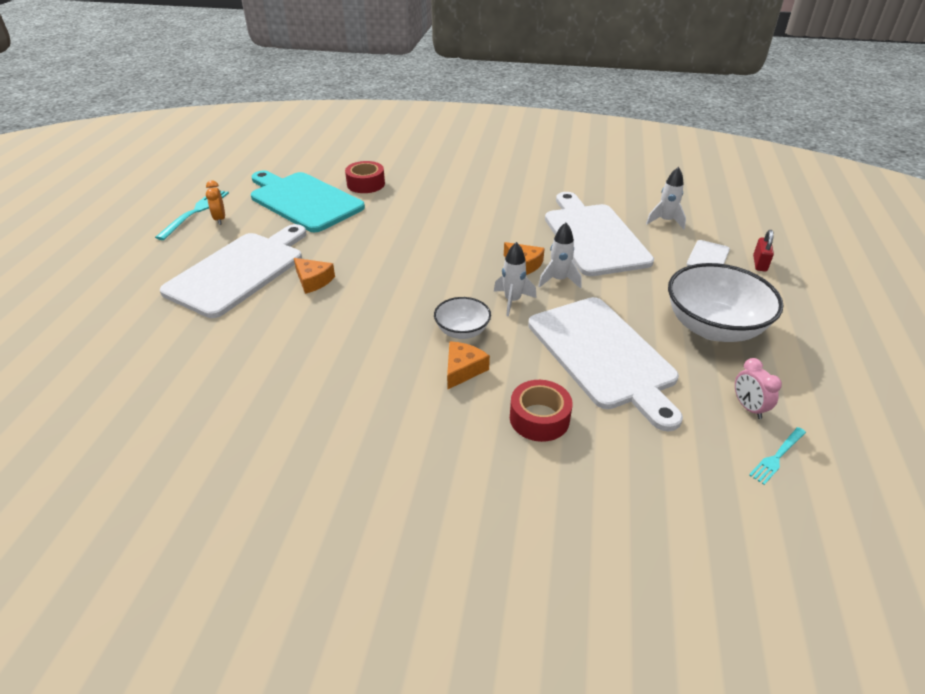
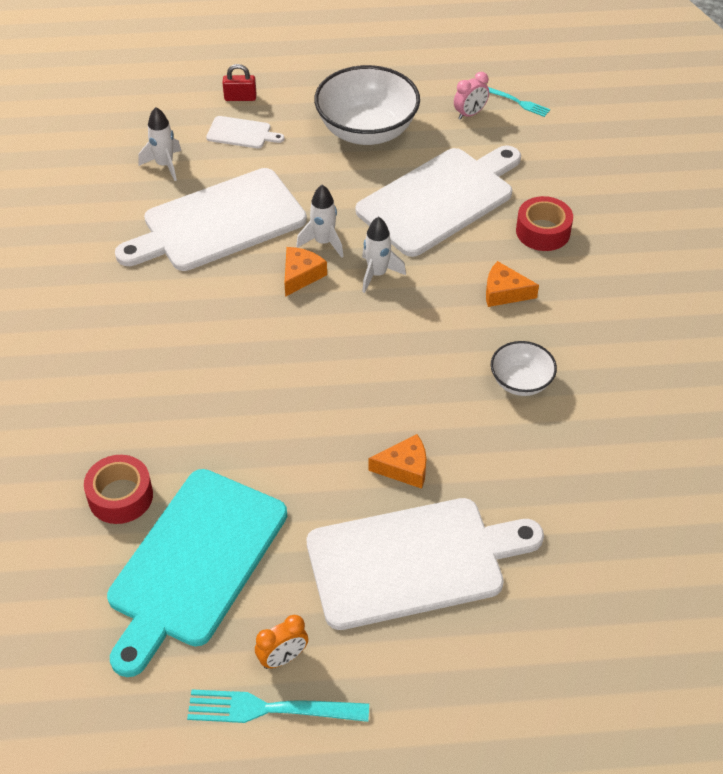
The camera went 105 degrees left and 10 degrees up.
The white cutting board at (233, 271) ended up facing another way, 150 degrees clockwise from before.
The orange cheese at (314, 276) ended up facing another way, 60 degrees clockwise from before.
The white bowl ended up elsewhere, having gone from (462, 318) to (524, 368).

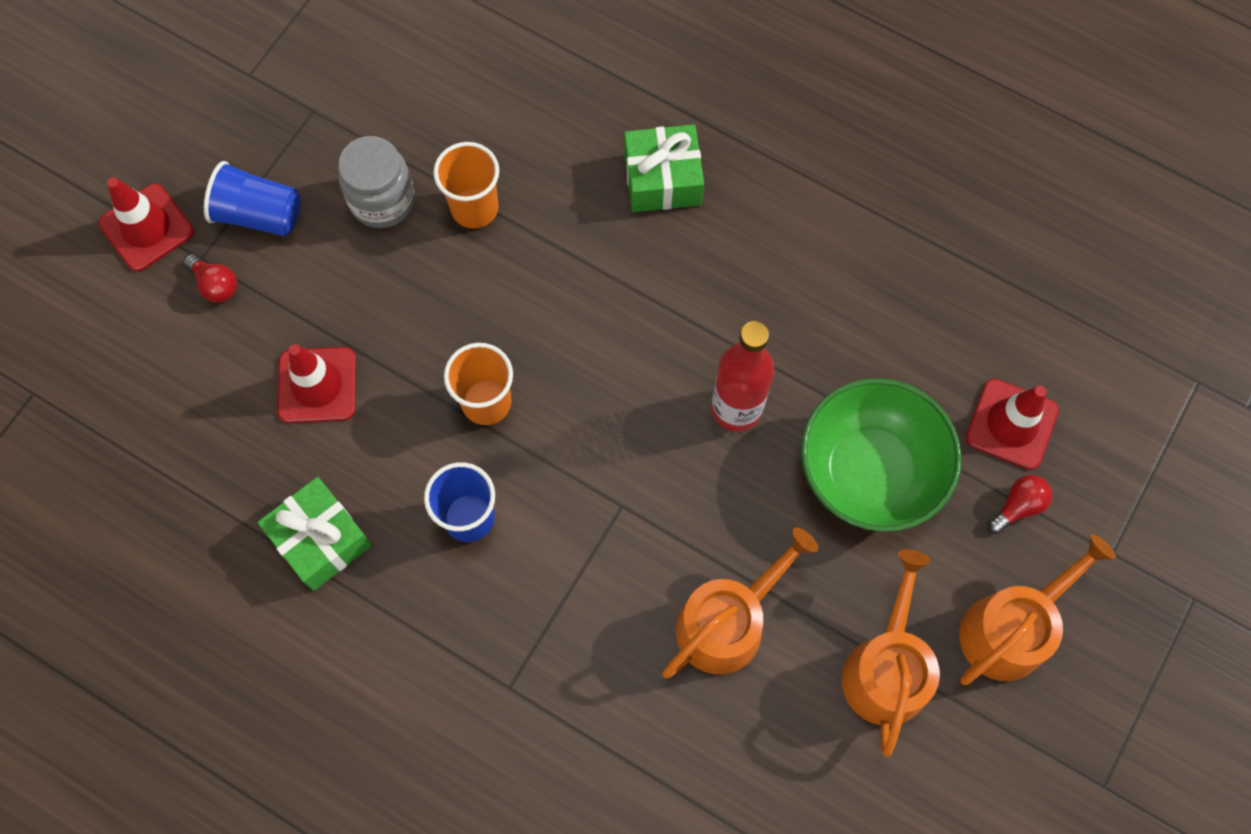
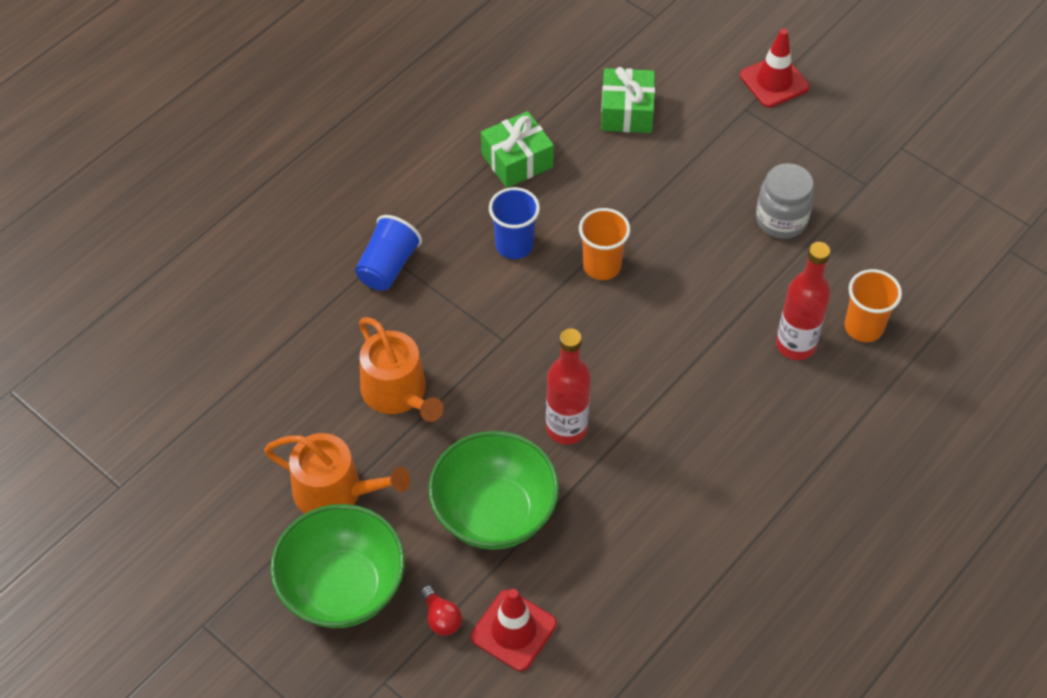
The camera went 100 degrees right and 15 degrees down.
The second view lost the red light bulb at (210, 278).
The blue cup ended up elsewhere, having gone from (252, 198) to (388, 253).
The second view lost the red traffic cone at (316, 383).
The orange cup ended up elsewhere, having gone from (466, 185) to (873, 305).
The green gift ended up elsewhere, having gone from (664, 168) to (628, 100).
Where the orange watering can stood at (1037, 609), the green bowl came to stand at (337, 566).
The second view gained the red bottle at (803, 301).

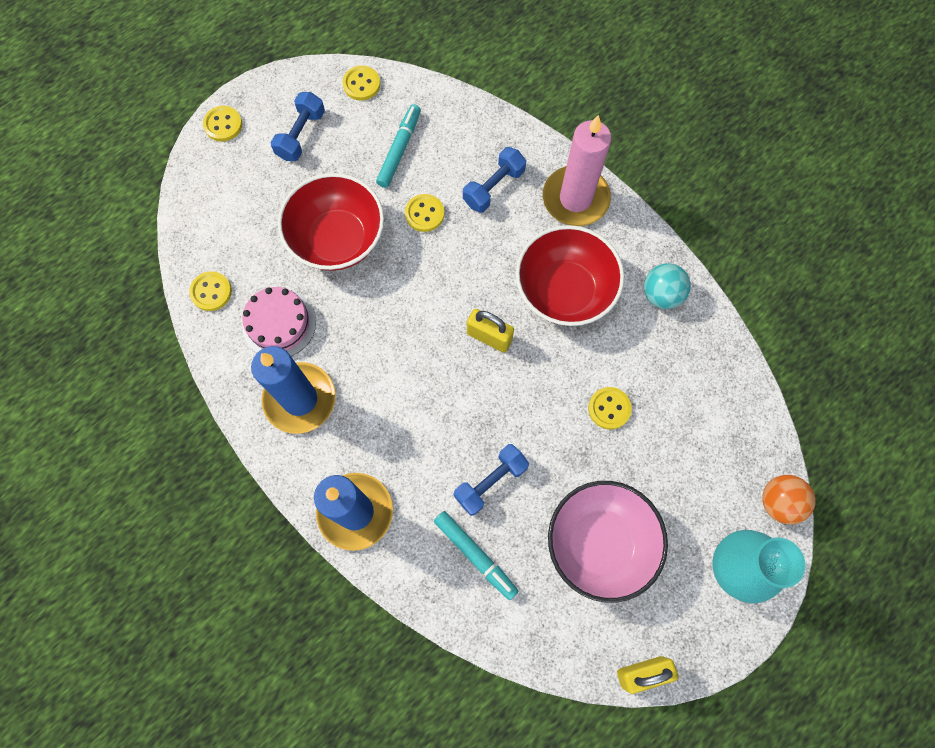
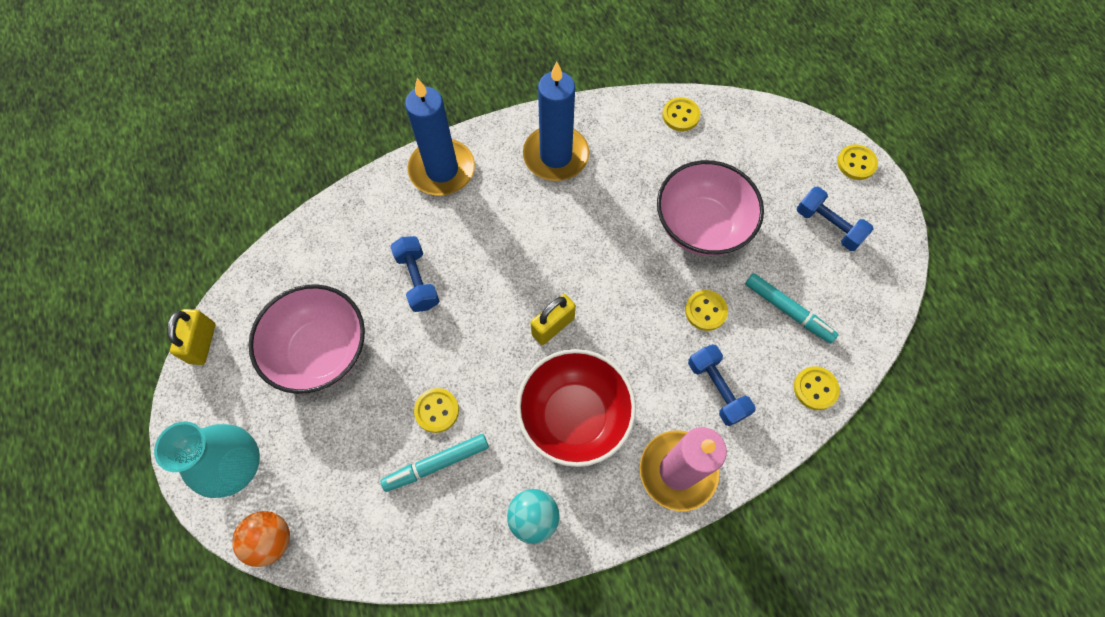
The camera went 110 degrees right and 5 degrees down.
The second view lost the pink cake at (279, 321).
What was the red bowl at (331, 222) turned into the pink bowl at (710, 208).
The yellow button ended up elsewhere, having gone from (361, 83) to (817, 388).
The turquoise marker ended up elsewhere, having gone from (476, 555) to (435, 463).

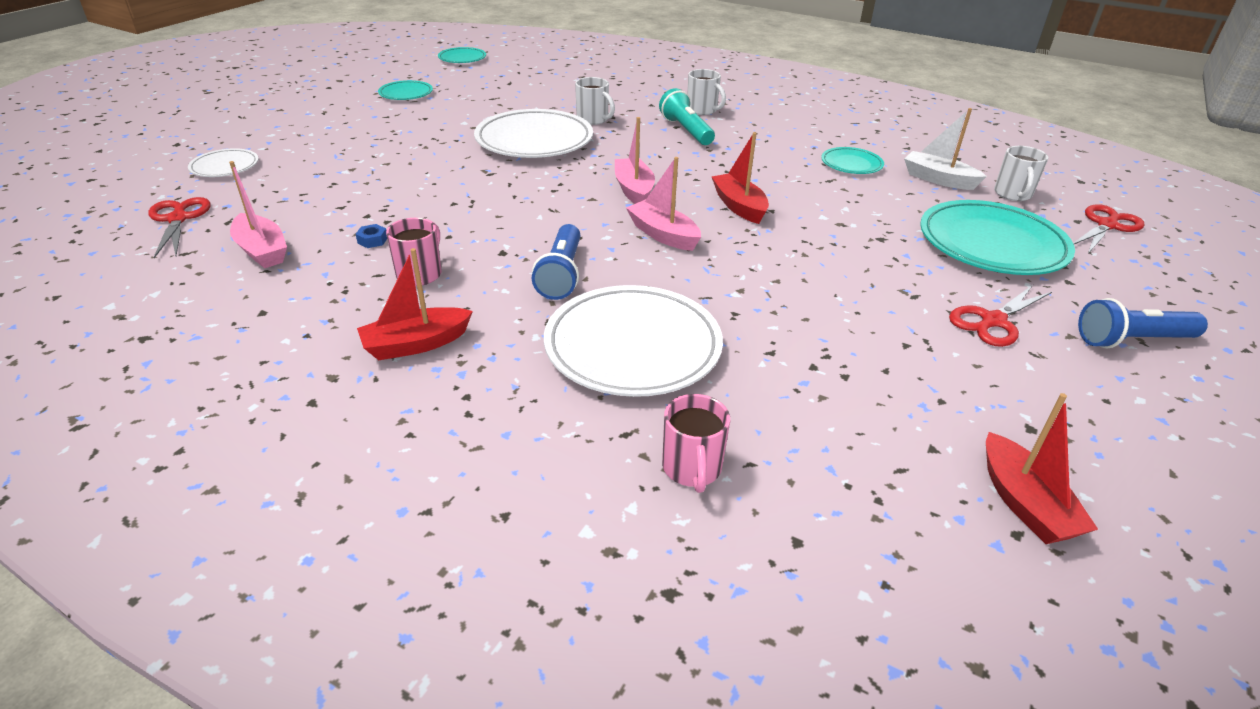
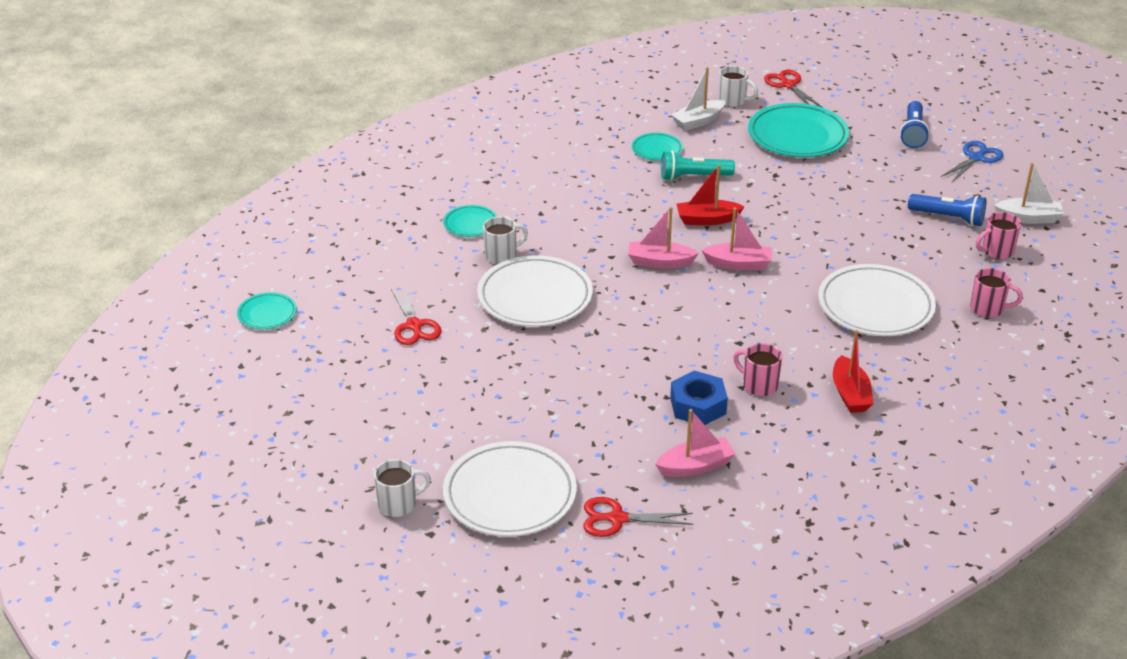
The camera went 70 degrees left and 0 degrees up.
The size of the white plate at (223, 162) changed by a factor of 1.98.
The size of the blue nut at (371, 236) changed by a factor of 2.38.
The turquoise plate ended up elsewhere, having gone from (405, 90) to (470, 221).
The blue flashlight ended up elsewhere, having gone from (556, 262) to (947, 210).
The pink boat at (663, 204) ended up facing another way, 150 degrees counterclockwise from before.
The turquoise flashlight ended up elsewhere, having gone from (687, 116) to (698, 166).
The white mug ended up elsewhere, having gone from (706, 92) to (402, 488).
The red scissors ended up elsewhere, having gone from (1000, 316) to (416, 316).
What was the red boat at (1042, 468) turned into the white boat at (1029, 193).
The second view gained the blue scissors at (972, 161).
The second view gained the pink mug at (998, 235).

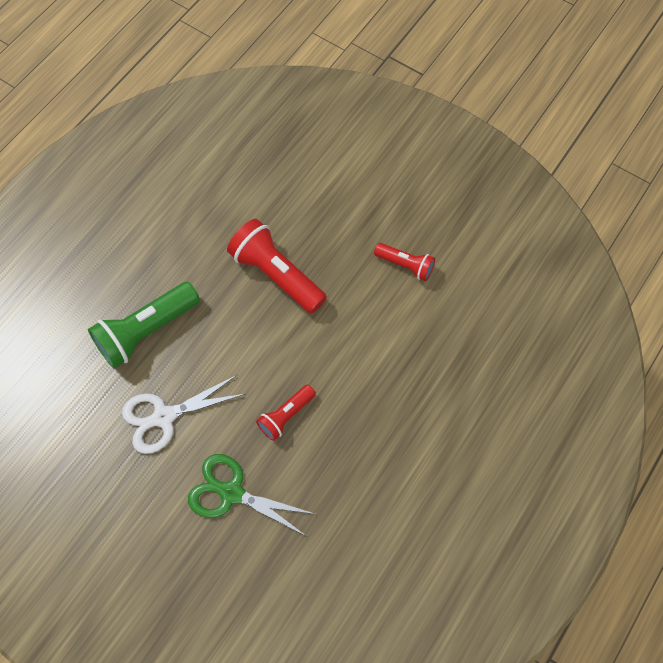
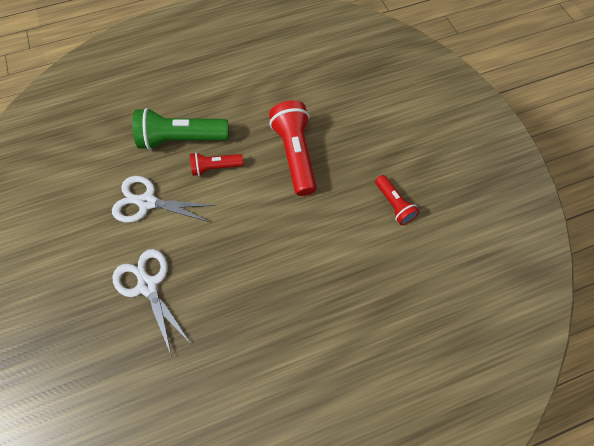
The camera went 35 degrees right and 0 degrees up.
What was the green scissors at (251, 495) turned into the white scissors at (151, 301).
The red flashlight ended up elsewhere, having gone from (286, 412) to (216, 164).

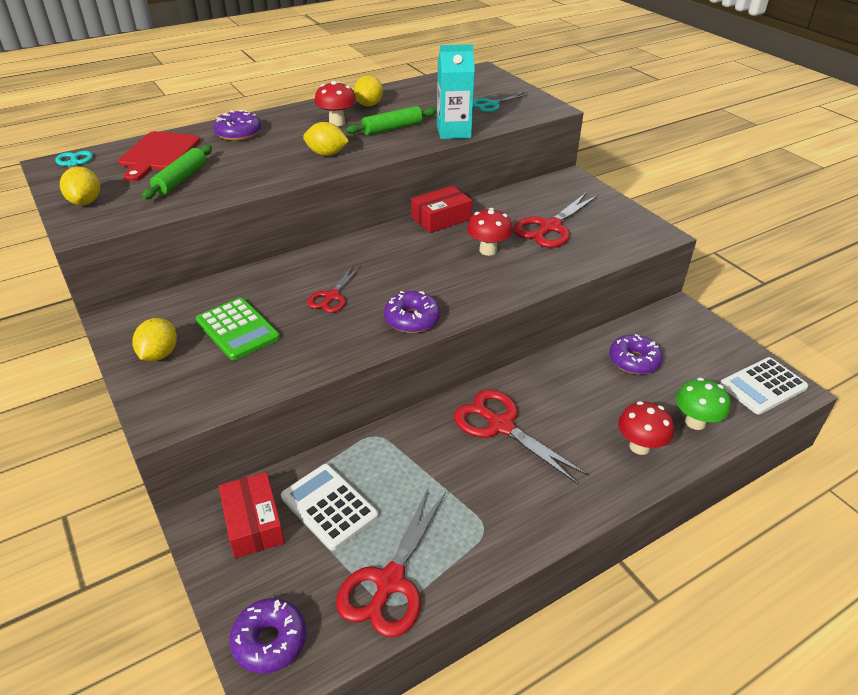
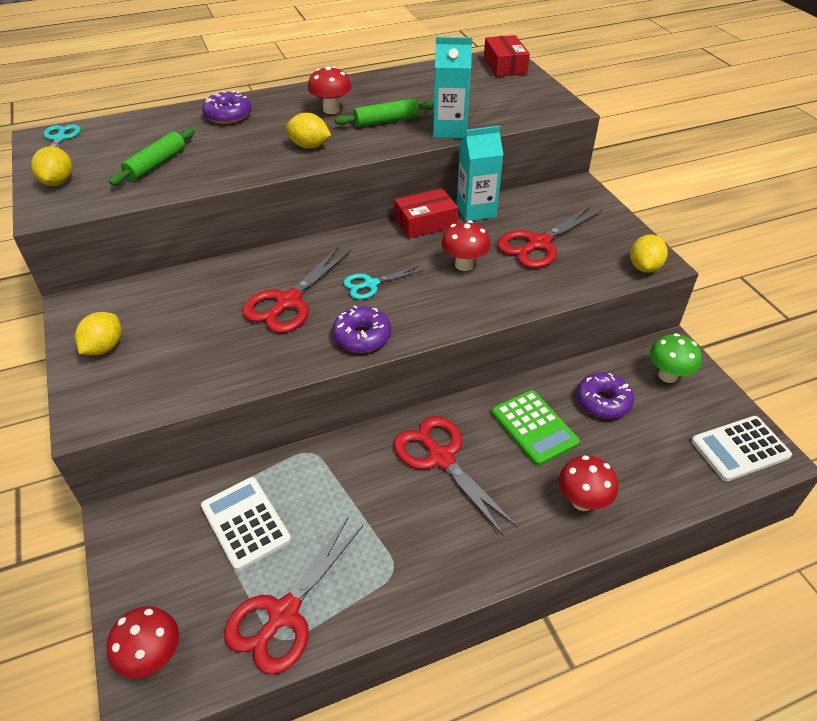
The camera went 10 degrees right and 5 degrees up.
The second view lost the red cutting board at (159, 156).
The green calculator ended up elsewhere, having gone from (238, 329) to (536, 428).
The red box ended up elsewhere, having gone from (252, 515) to (507, 56).
Where the purple donut stood at (268, 636), the red mushroom came to stand at (143, 642).
The size of the red scissors at (334, 289) changed by a factor of 1.68.
The yellow lemon ended up elsewhere, having gone from (368, 90) to (649, 253).
The turquoise scissors ended up elsewhere, having gone from (501, 102) to (383, 282).
The green mushroom ended up elsewhere, having gone from (703, 404) to (676, 358).
The second view gained the turquoise carton at (480, 174).

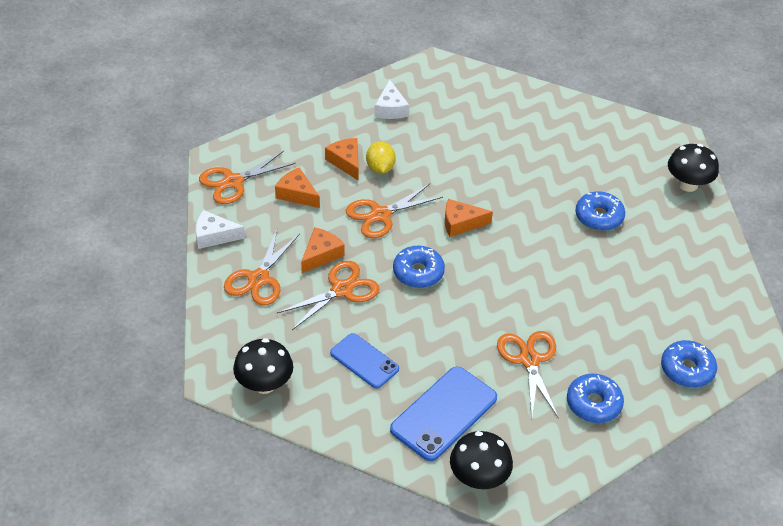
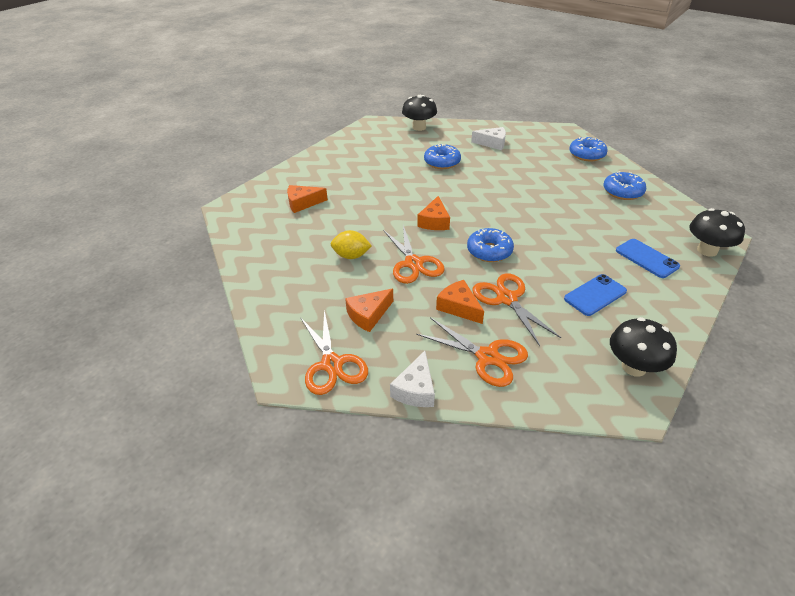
The camera went 75 degrees left and 5 degrees down.
The orange cheese ended up elsewhere, having gone from (342, 159) to (307, 199).
The white cheese ended up elsewhere, having gone from (392, 99) to (488, 138).
The size of the blue phone at (443, 414) changed by a factor of 0.64.
The second view lost the orange scissors at (528, 375).

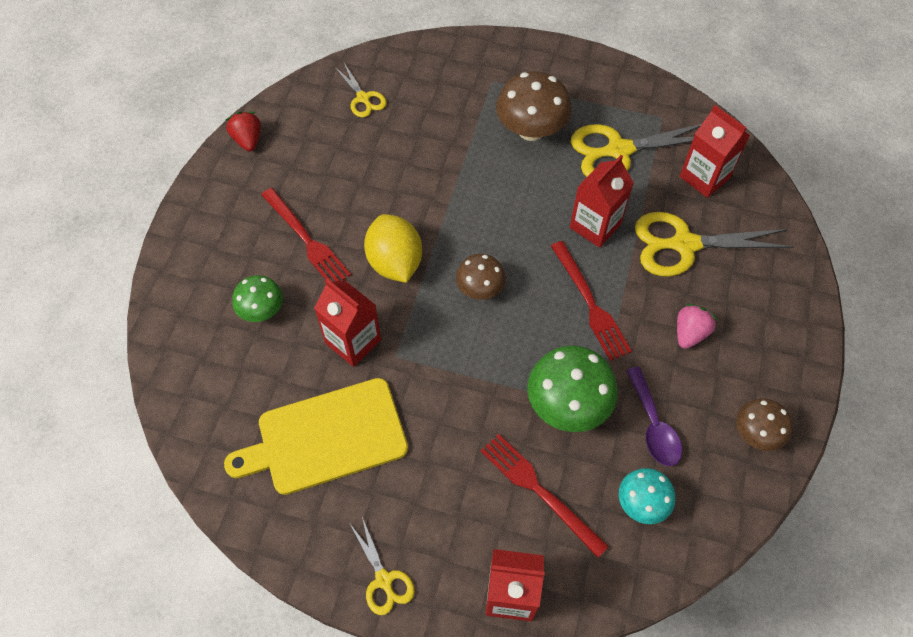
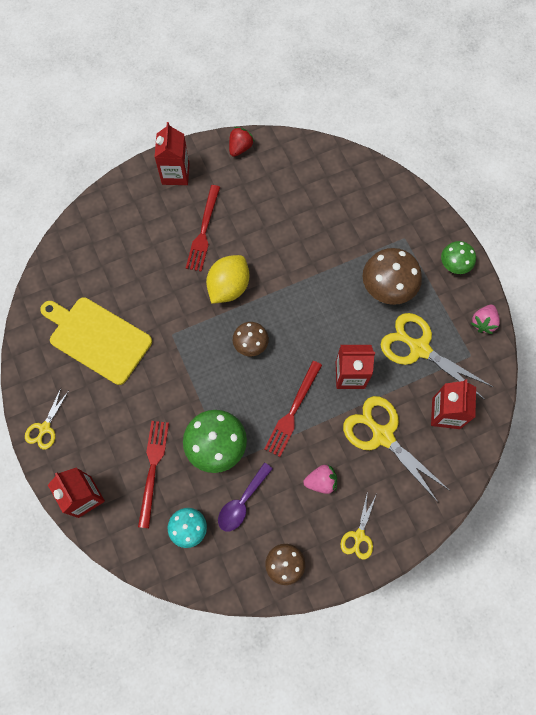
The camera went 50 degrees right and 10 degrees up.
The green mushroom ended up elsewhere, having gone from (257, 298) to (458, 257).
The red carton ended up elsewhere, having gone from (347, 322) to (171, 153).
The yellow scissors ended up elsewhere, having gone from (361, 90) to (358, 525).
The second view gained the pink strawberry at (485, 319).

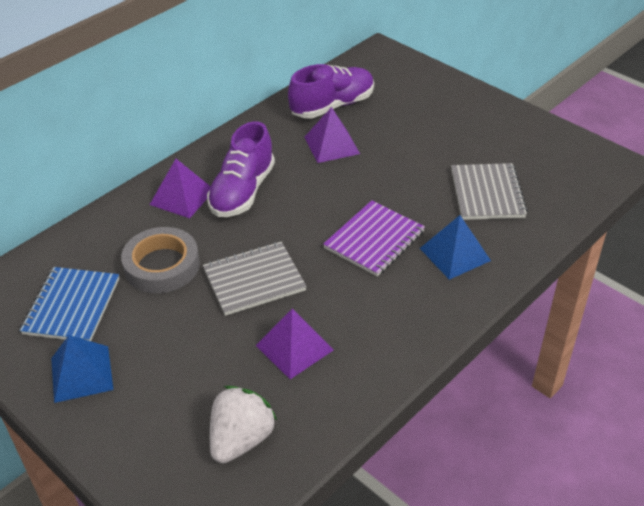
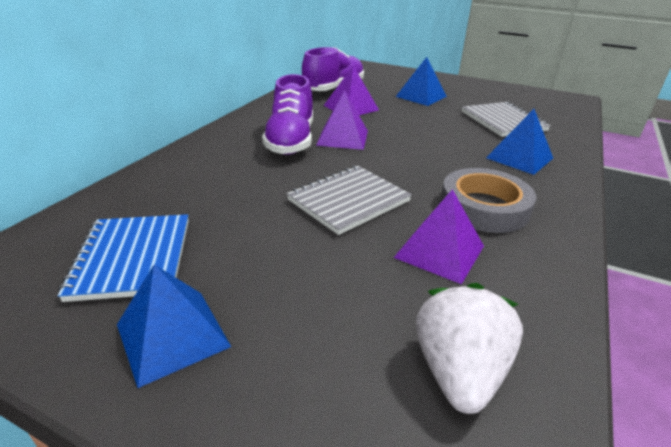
The camera went 20 degrees left and 10 degrees down.
The grey tape ended up elsewhere, having gone from (160, 260) to (488, 200).
The purple pyramid ended up elsewhere, having gone from (180, 188) to (342, 120).
The second view lost the purple notebook at (374, 238).
The second view gained the blue pyramid at (421, 81).

